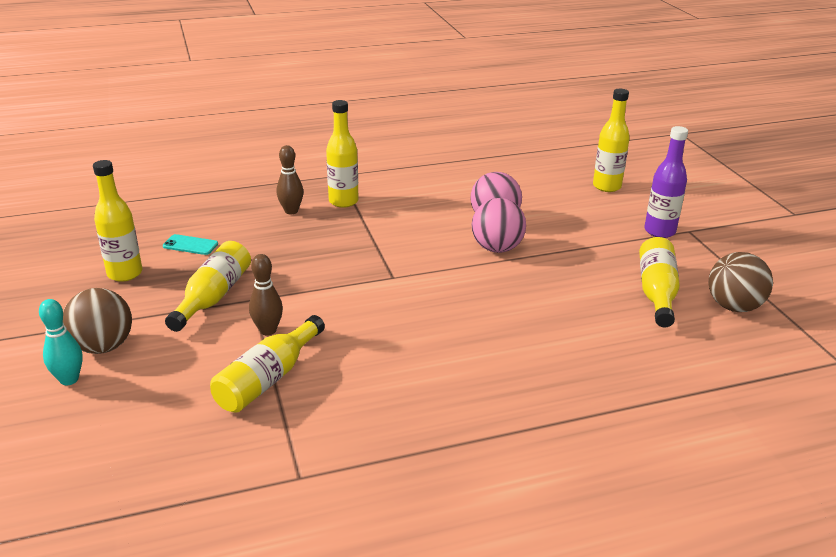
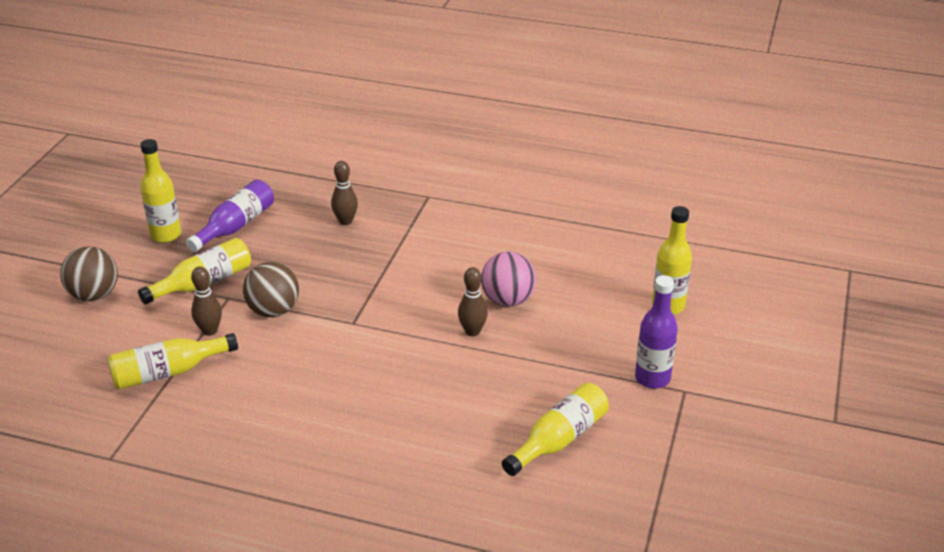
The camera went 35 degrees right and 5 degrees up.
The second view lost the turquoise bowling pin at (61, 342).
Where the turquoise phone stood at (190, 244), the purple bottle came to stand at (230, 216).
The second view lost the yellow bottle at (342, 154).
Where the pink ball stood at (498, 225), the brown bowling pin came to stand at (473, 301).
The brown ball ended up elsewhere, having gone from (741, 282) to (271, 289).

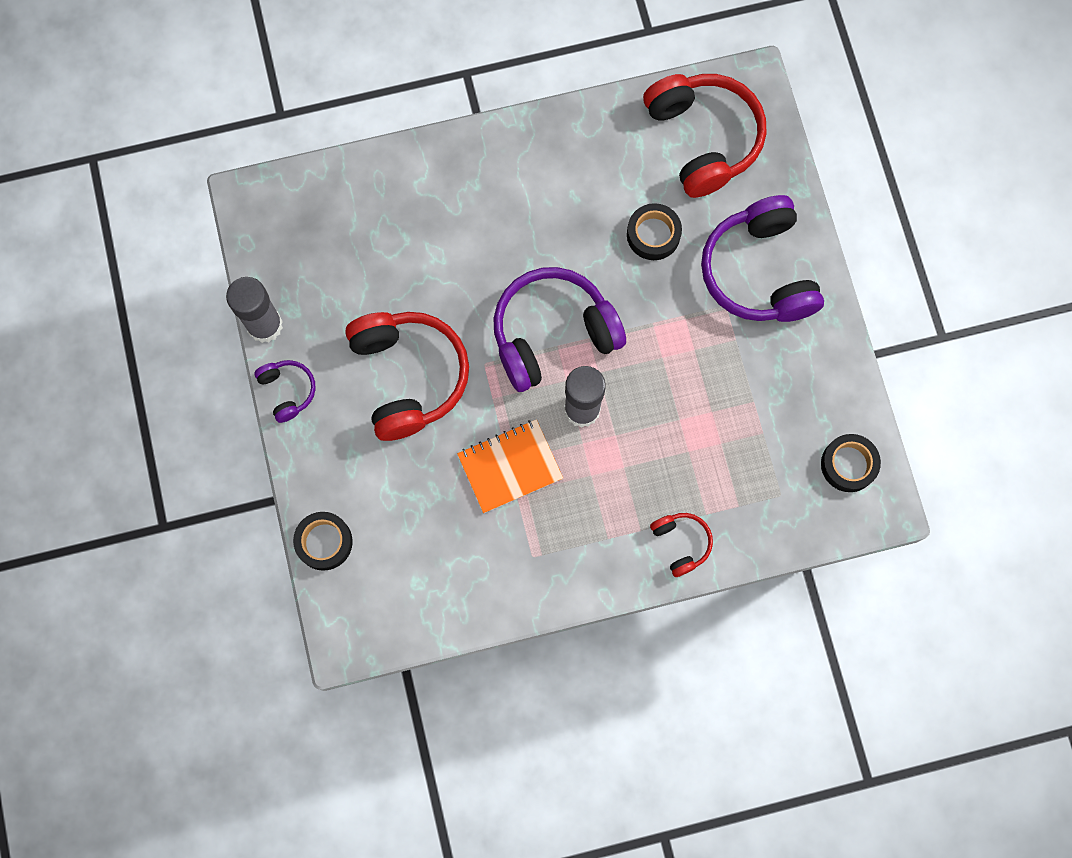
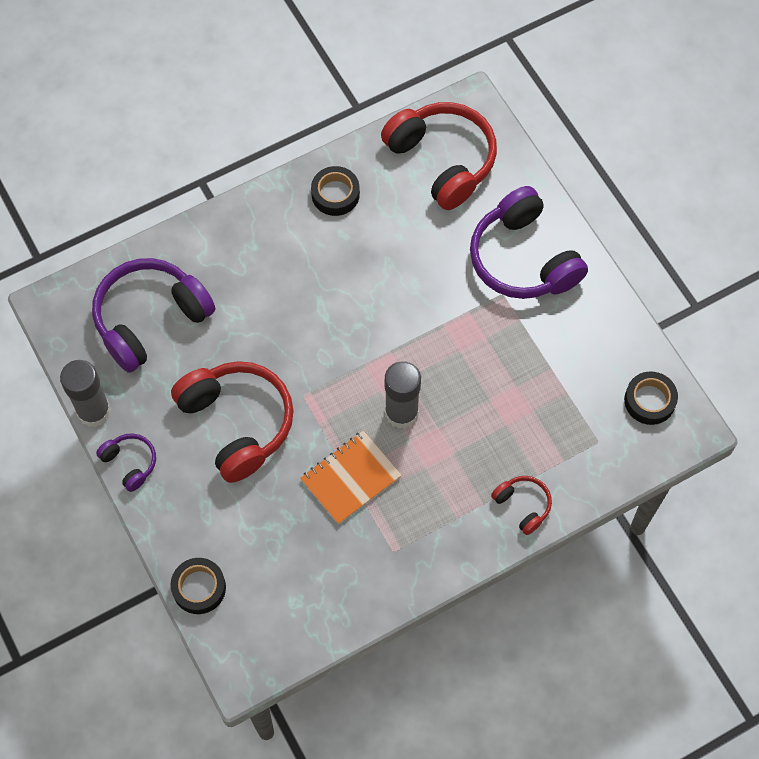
The camera went 15 degrees left and 10 degrees down.
The purple headphones ended up elsewhere, having gone from (559, 329) to (154, 315).
The black tape ended up elsewhere, having gone from (654, 231) to (335, 191).

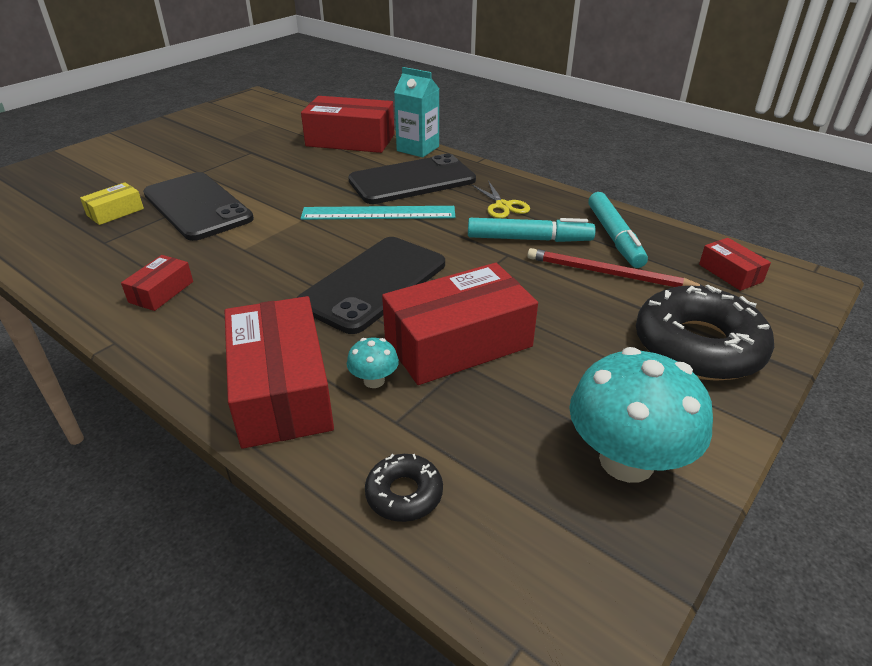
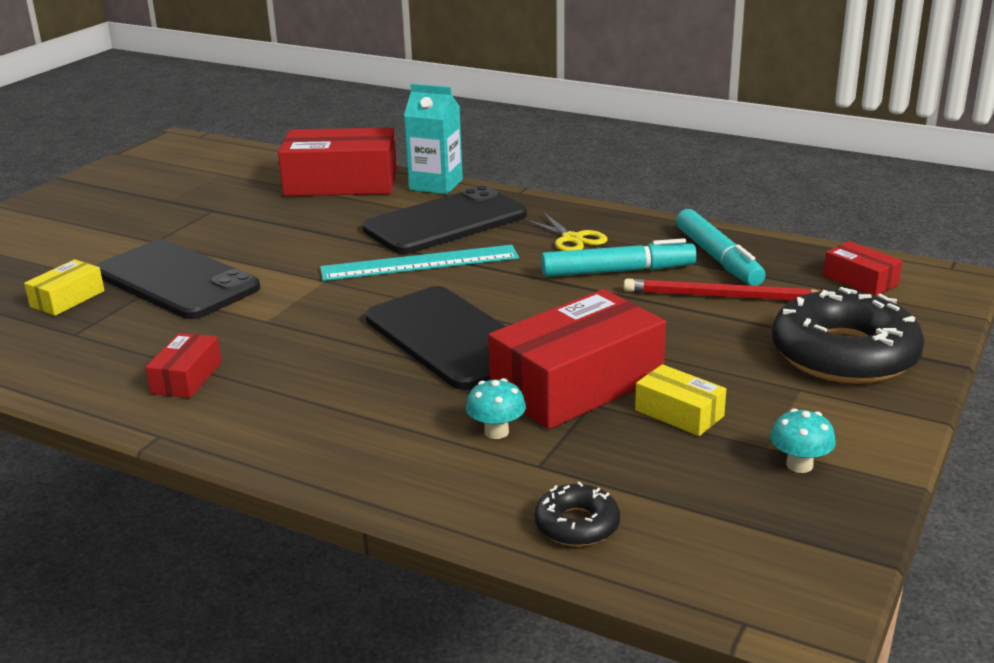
The camera went 10 degrees left and 10 degrees down.
The second view lost the red box at (279, 372).
The black phone at (370, 285) ended up facing another way, 60 degrees counterclockwise from before.
The size of the turquoise mushroom at (641, 415) changed by a factor of 0.45.
The second view gained the yellow box at (680, 400).

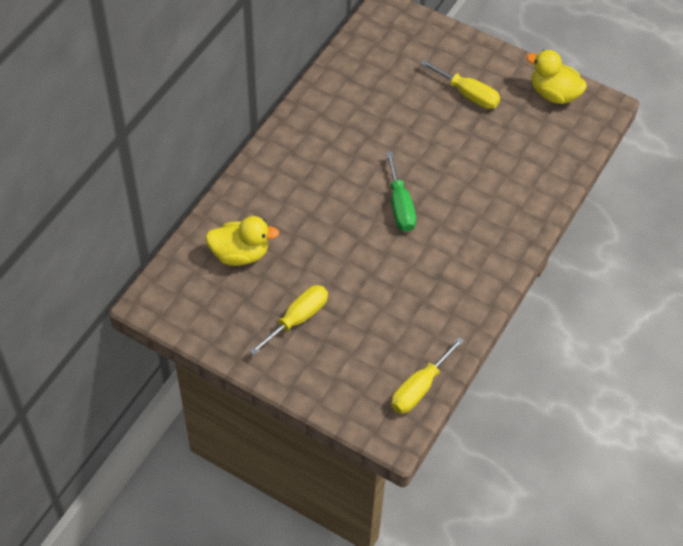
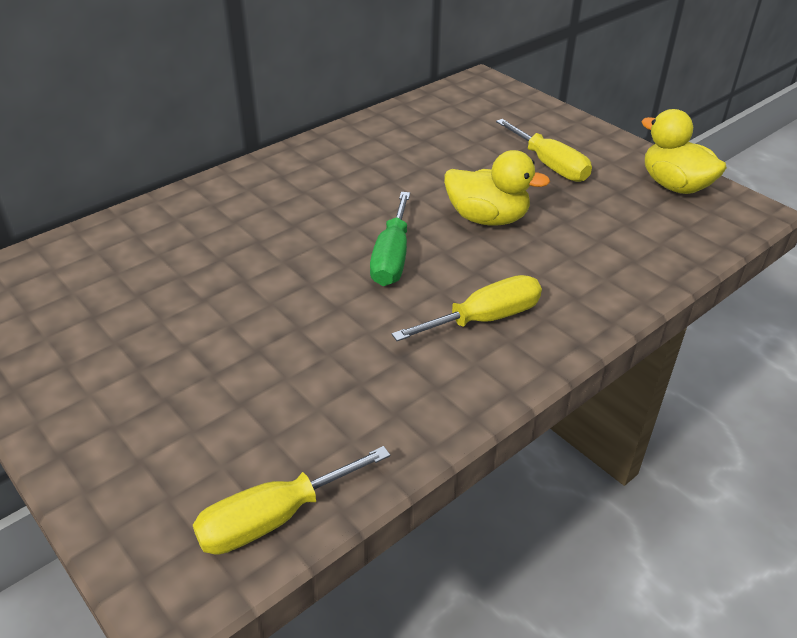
The camera went 20 degrees right and 15 degrees down.
The yellow duck ended up elsewhere, having gone from (242, 241) to (497, 188).
The yellow screwdriver ended up elsewhere, having gone from (288, 320) to (467, 308).

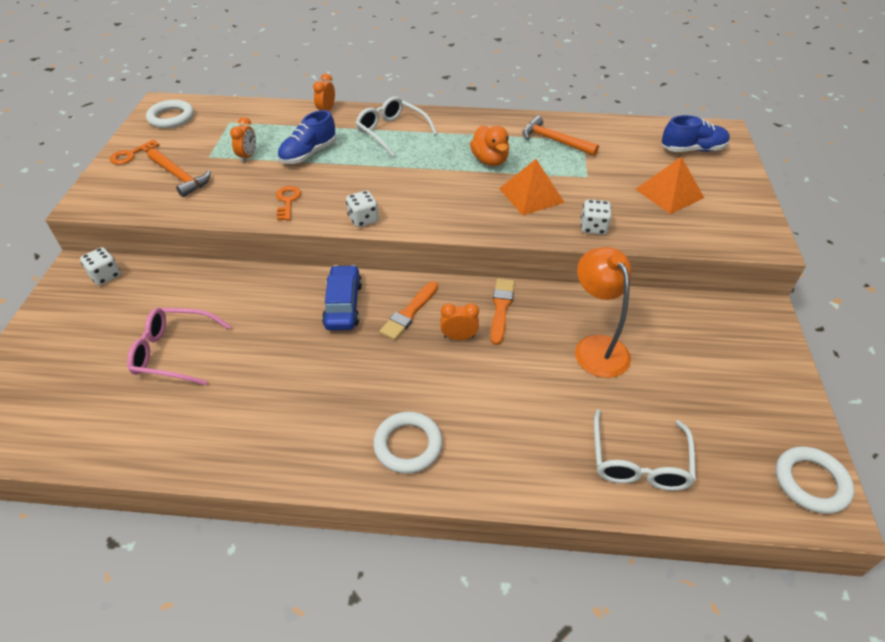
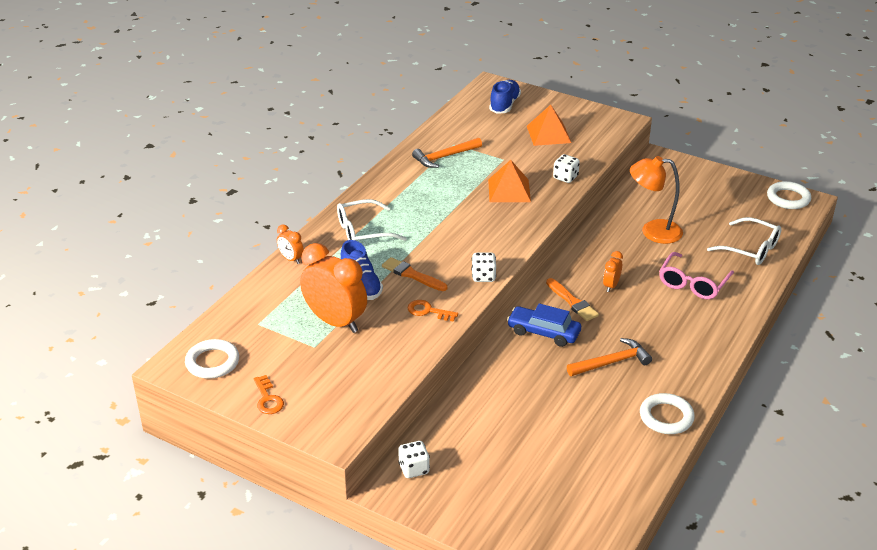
The camera went 65 degrees left and 10 degrees down.
The pink glasses ended up elsewhere, having gone from (179, 346) to (696, 275).
The orange hammer ended up elsewhere, having gone from (179, 172) to (609, 357).
The size of the orange clock at (243, 140) changed by a factor of 2.16.
The white ring ended up elsewhere, having gone from (408, 442) to (667, 413).
The second view lost the orange duck at (489, 145).
The orange brush ended up elsewhere, having gone from (503, 311) to (414, 274).

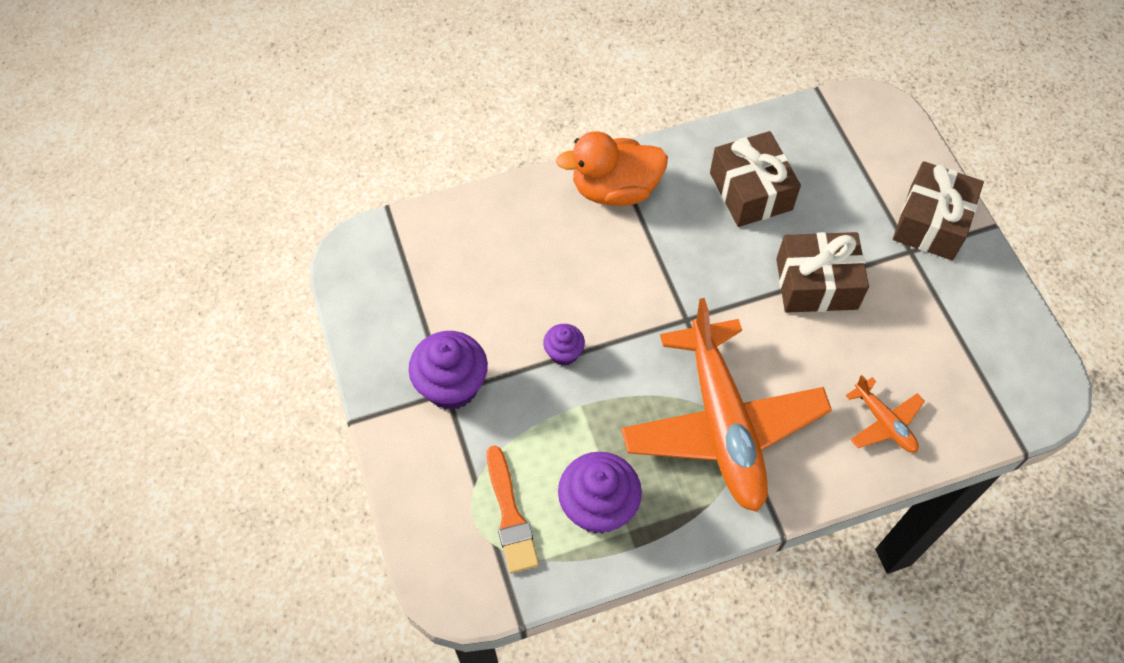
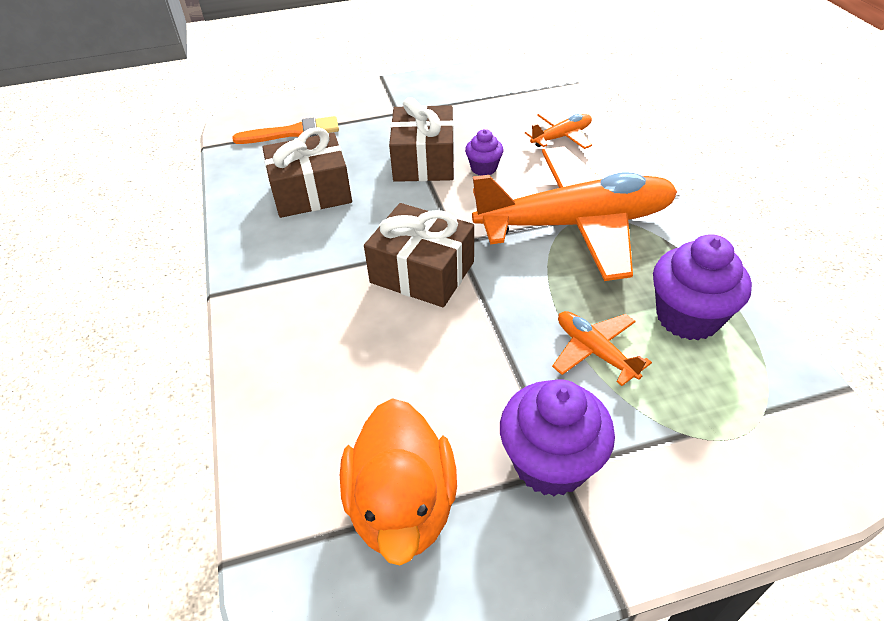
The camera went 85 degrees left and 15 degrees down.
The orange brush ended up elsewhere, having gone from (512, 509) to (285, 130).
The purple cupcake ended up elsewhere, having gone from (564, 345) to (484, 152).
The orange duck ended up elsewhere, having gone from (612, 168) to (398, 481).
The brown gift ended up elsewhere, having gone from (938, 210) to (419, 255).
The second view gained the orange plane at (602, 348).

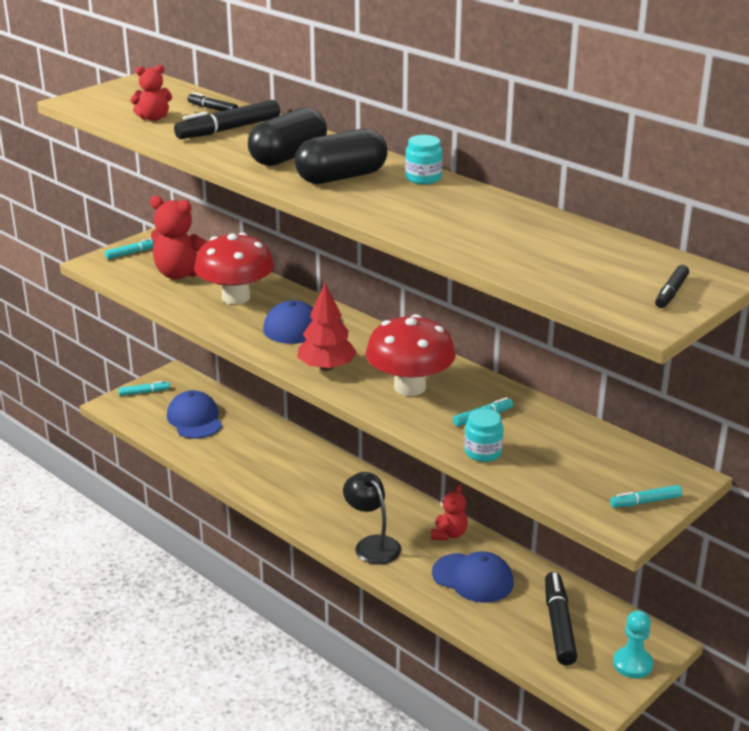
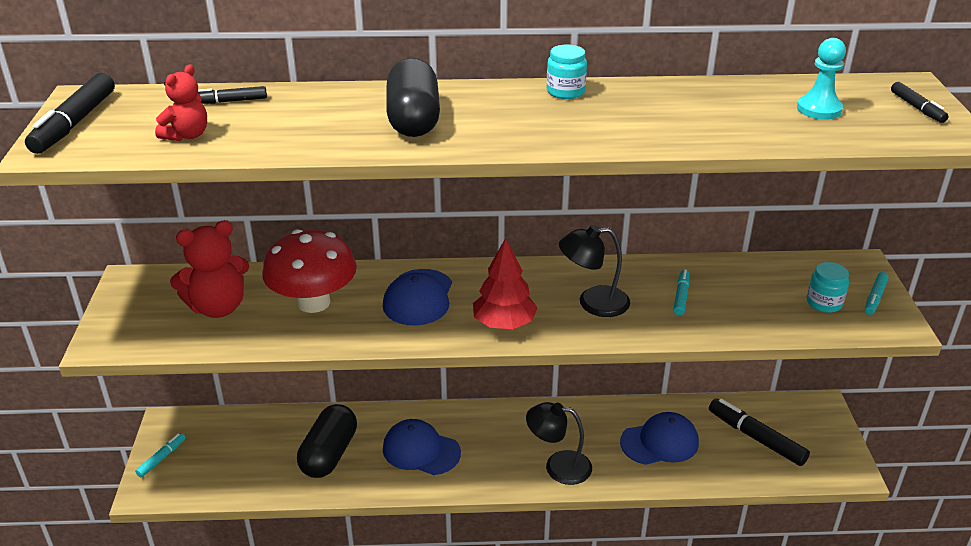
The camera went 45 degrees left and 5 degrees up.
The second view lost the turquoise marker at (129, 248).
The blue cap ended up elsewhere, having gone from (194, 414) to (422, 447).
The black marker ended up elsewhere, having gone from (227, 119) to (70, 113).
The black capsule ended up elsewhere, having gone from (341, 156) to (327, 441).
Where the red mushroom stood at (410, 355), the black lamp came to stand at (594, 271).
The second view lost the red teddy bear at (449, 512).
The turquoise jar ended up elsewhere, having gone from (484, 435) to (827, 287).
The turquoise pawn ended up elsewhere, having gone from (633, 644) to (821, 79).

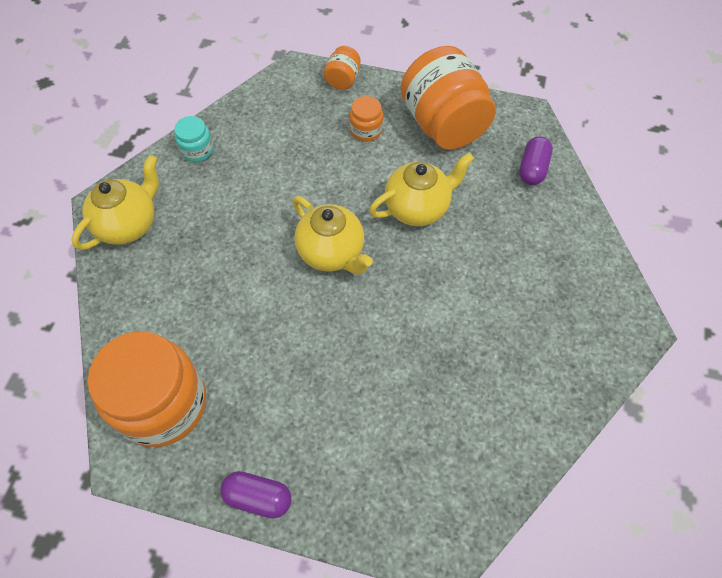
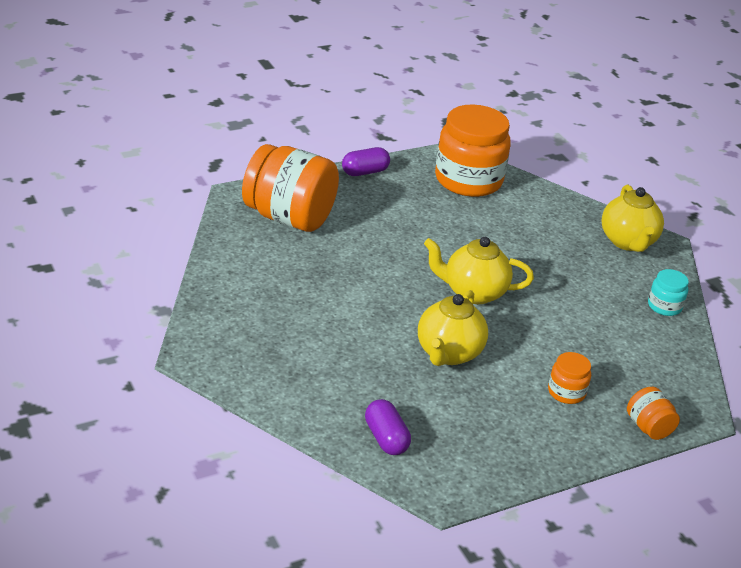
The camera went 135 degrees right and 25 degrees down.
The orange jar ended up elsewhere, having gone from (448, 98) to (290, 188).

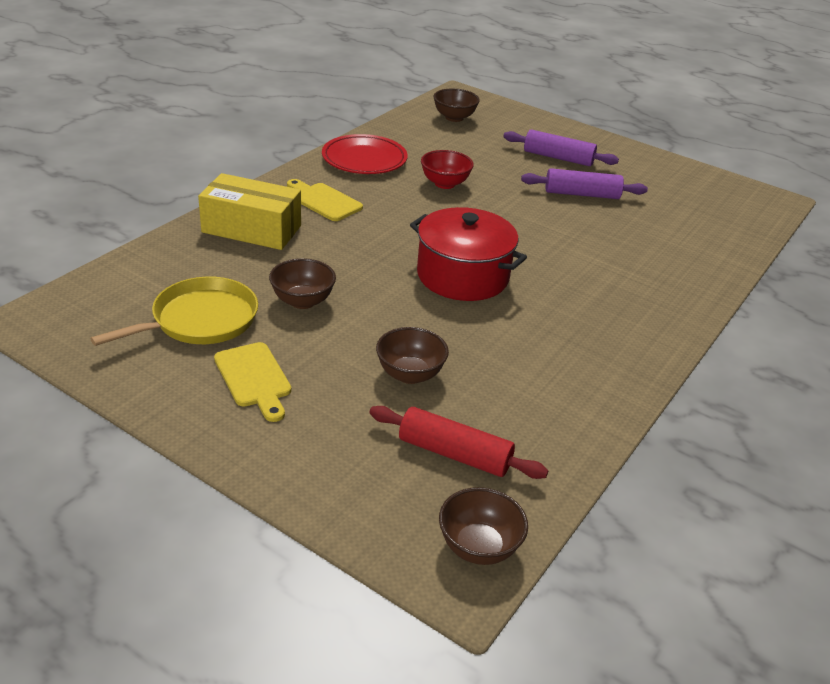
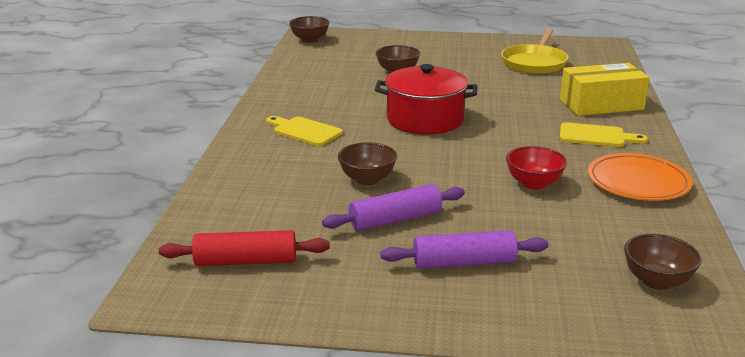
The camera went 155 degrees right and 10 degrees down.
The yellow cutting board ended up elsewhere, having gone from (252, 382) to (304, 131).
The brown bowl ended up elsewhere, having gone from (302, 283) to (367, 163).
What was the red plate at (364, 154) turned into the orange plate at (640, 177).
The red rolling pin ended up elsewhere, having gone from (458, 442) to (244, 248).

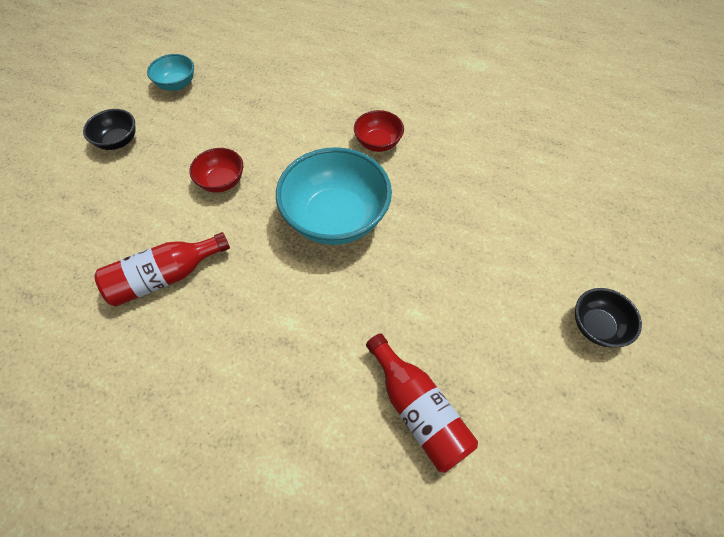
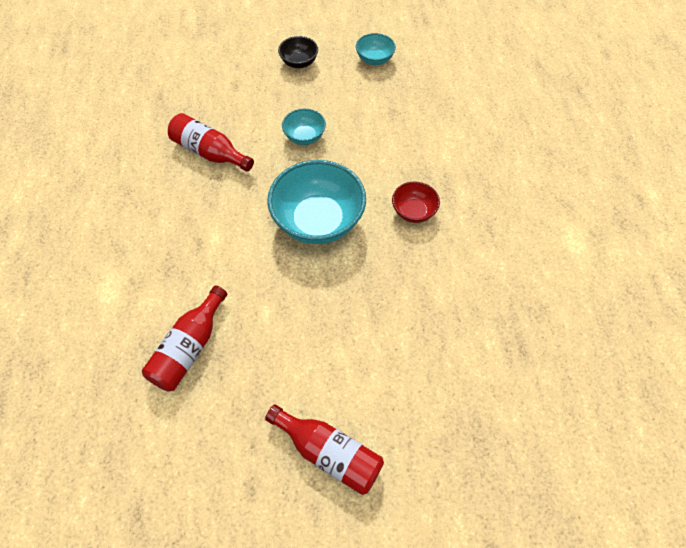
The camera went 60 degrees right and 0 degrees up.
What was the red bowl at (216, 170) turned into the turquoise bowl at (304, 126).
Where the black bowl stood at (608, 318), the red bottle came to stand at (324, 449).

